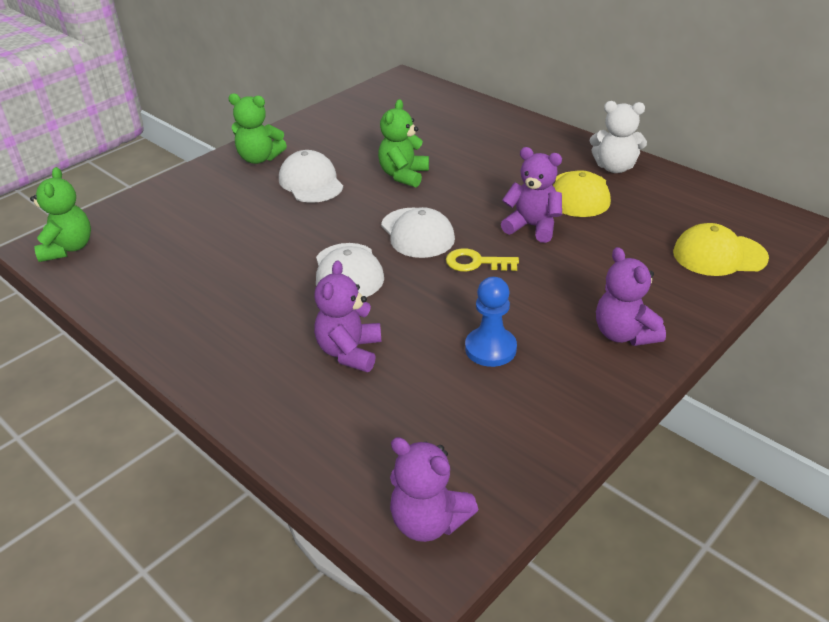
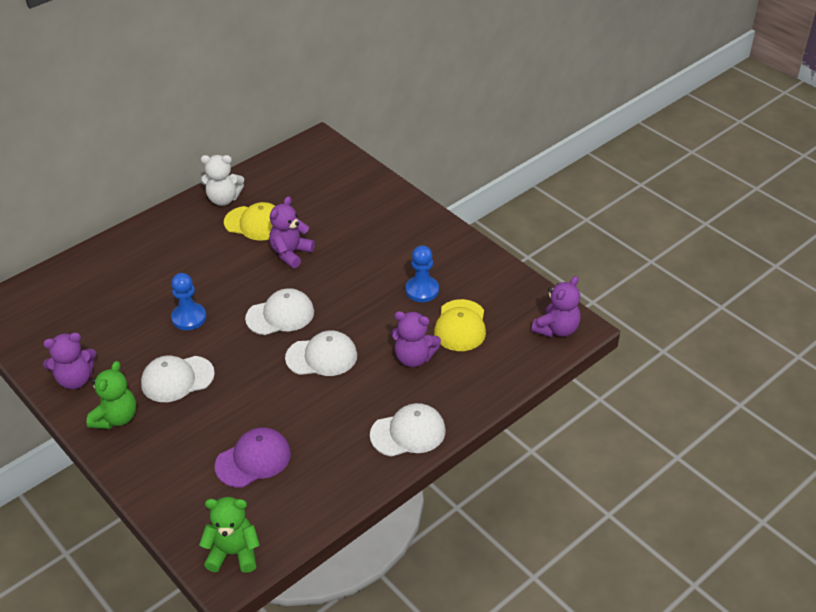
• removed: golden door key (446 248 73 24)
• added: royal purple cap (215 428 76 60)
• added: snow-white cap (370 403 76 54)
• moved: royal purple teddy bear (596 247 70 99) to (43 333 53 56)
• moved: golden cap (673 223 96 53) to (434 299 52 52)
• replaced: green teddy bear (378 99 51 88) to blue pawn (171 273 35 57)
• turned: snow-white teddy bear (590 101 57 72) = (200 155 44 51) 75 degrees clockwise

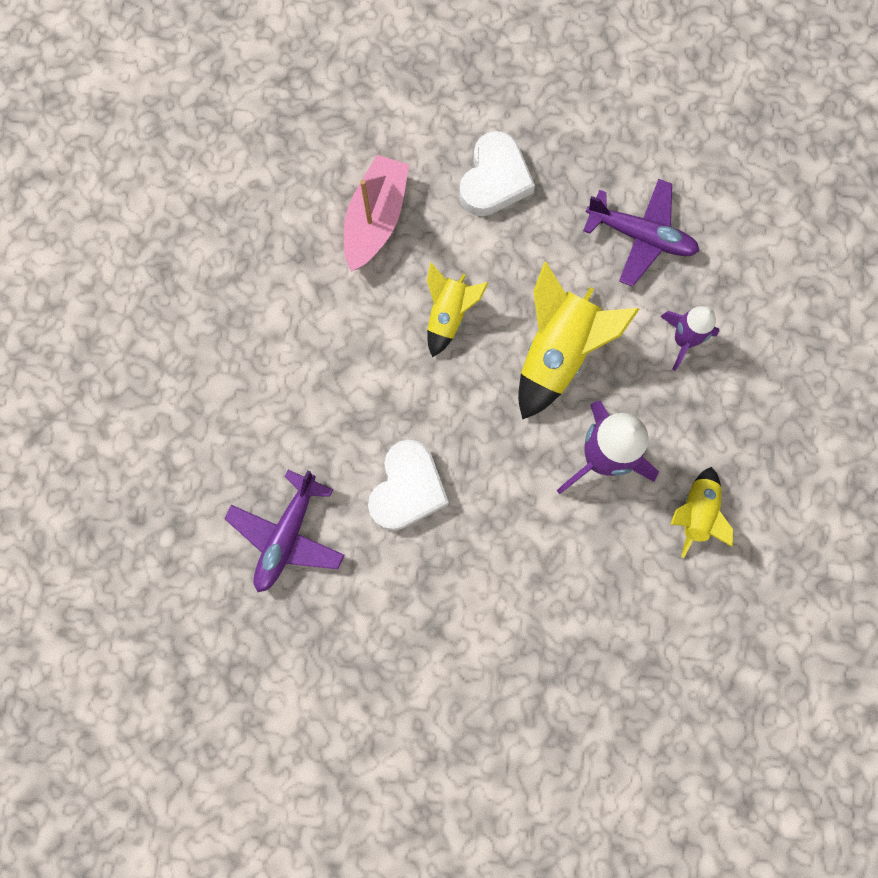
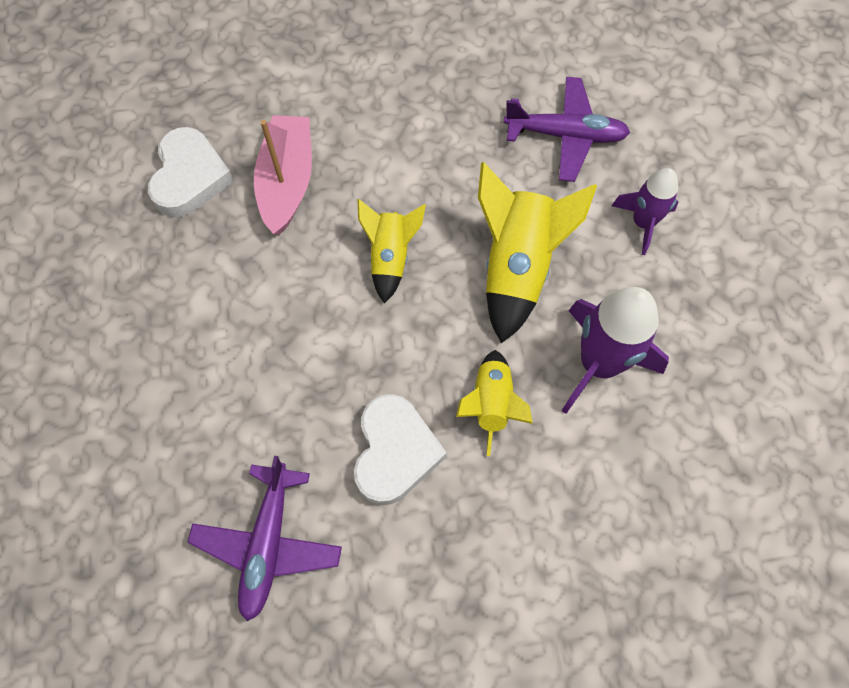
• moved: snow-white heart shape (459 131 76 85) to (148 127 86 91)
• moved: golden rocket (670 467 63 91) to (456 350 77 106)

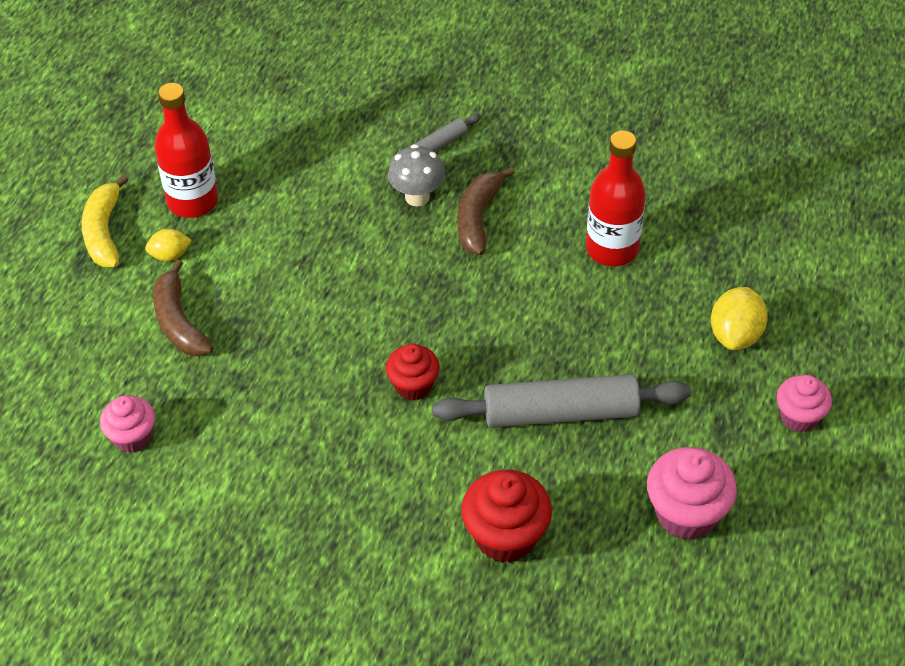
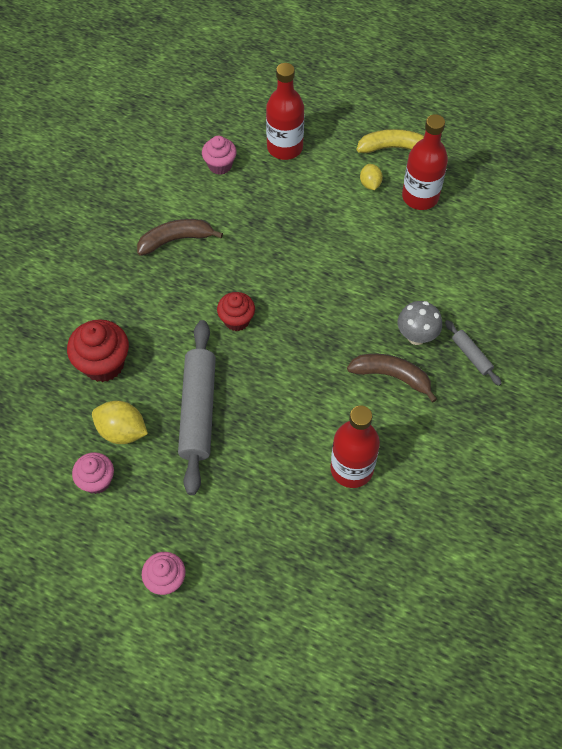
• added: scarlet flask (266 63 38 97)
• moved: dark brown banana fruit (153 260 60 96) to (137 219 86 37)
• moved: golden toy lemon (711 287 57 63) to (92 401 56 43)
• resized: rosy fairy cake (647 447 90 93) = (72 452 42 42) x0.64

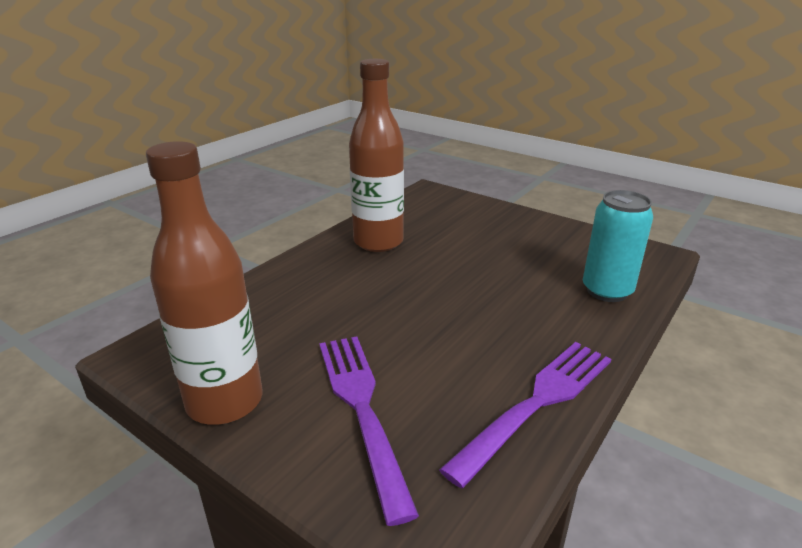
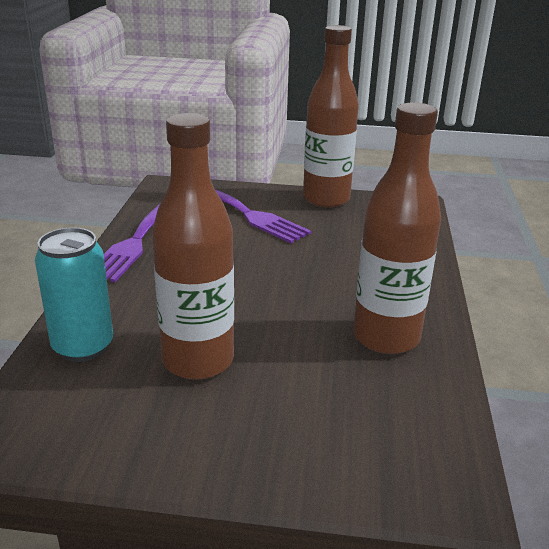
• added: dark brown flask (152 113 82 267)

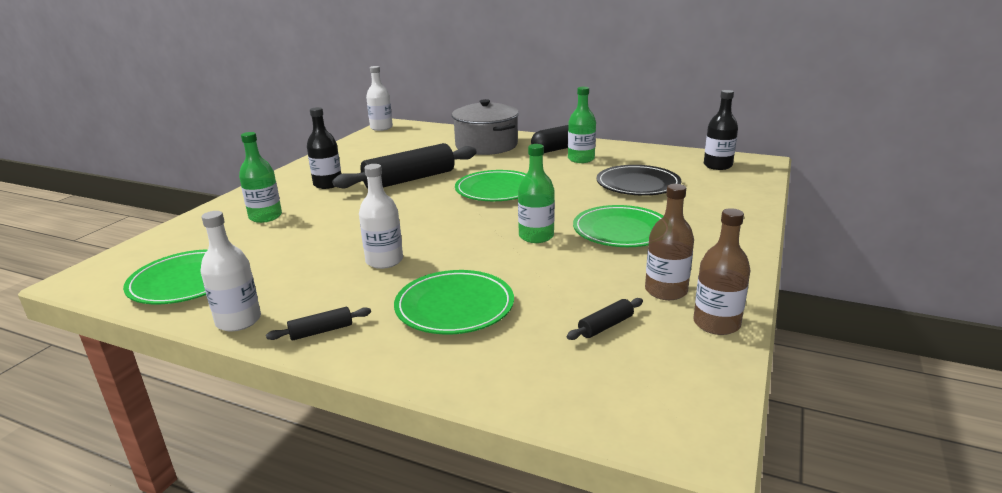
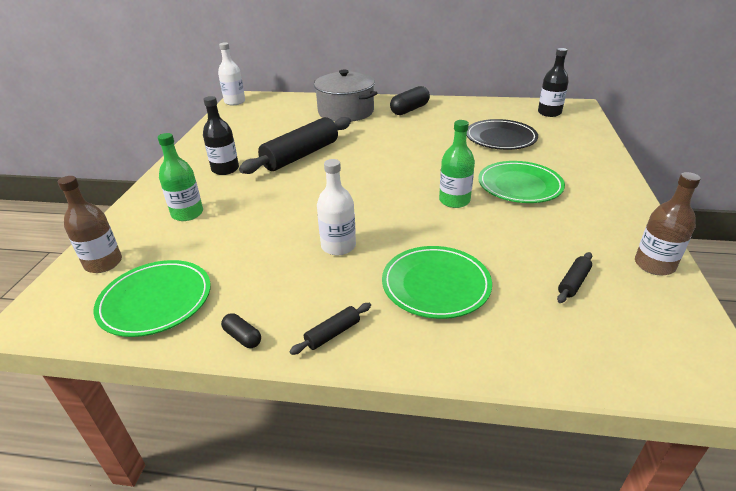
• removed: green flat dish (455 170 71 31)
• removed: green flask (568 87 28 76)
• moved: dark brown flask (645 184 49 116) to (58 176 64 97)
• replaced: snow-white flask (201 211 60 120) to black pill (221 313 40 35)

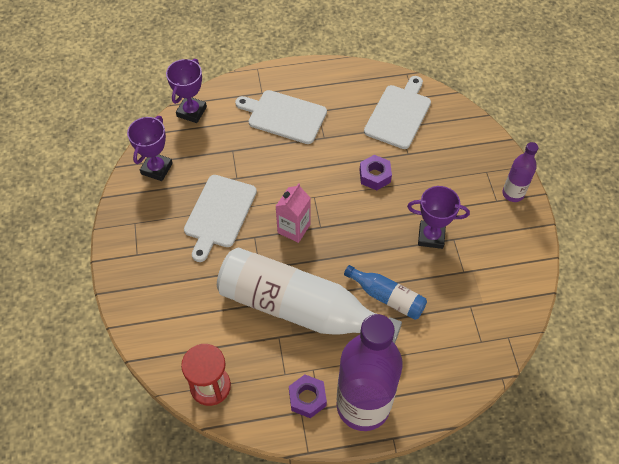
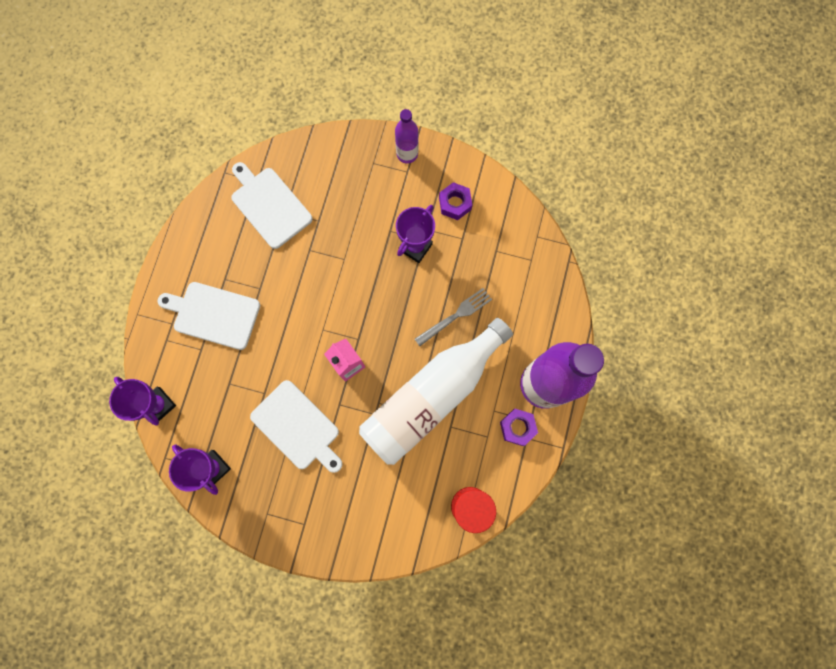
• moved: royal purple hex nut (359 155 33 35) to (439 182 33 38)
• replaced: blue flask (344 265 83 55) to ash-grey table fork (415 288 77 58)
• turned: snow-white chopping board (235 90 92 54) = (157 282 103 68) 60 degrees clockwise

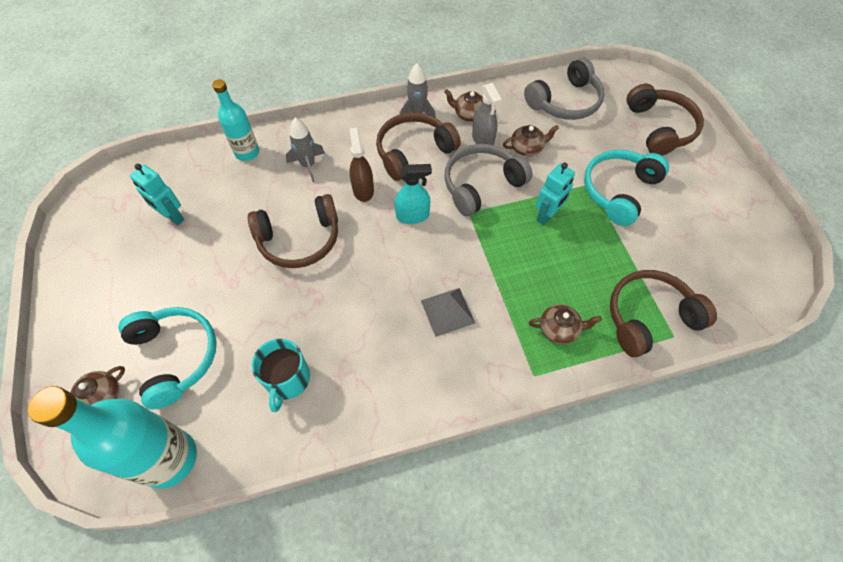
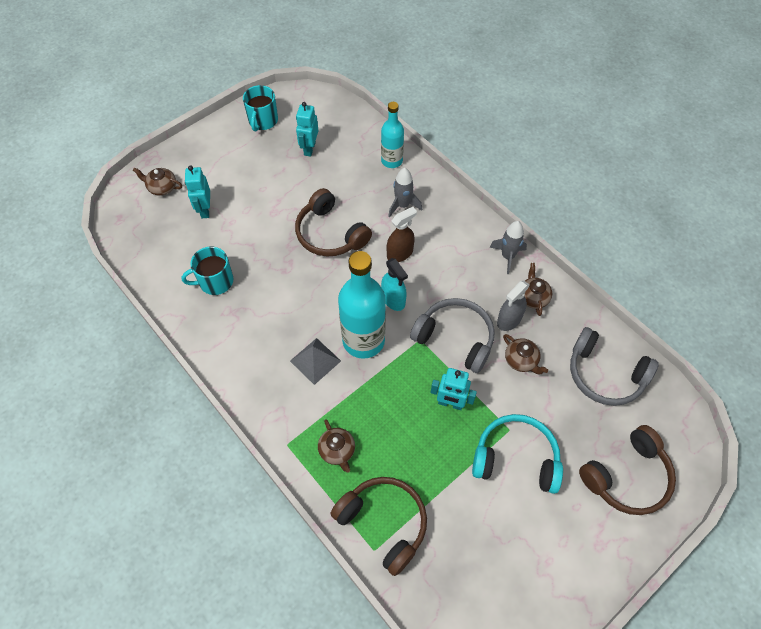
• removed: dark brown headphones (376 112 85 69)
• added: turquoise tea mug (243 85 35 46)
• moved: turquoise flask (28 386 169 103) to (338 251 48 108)
• replaced: turquoise headphones (118 307 99 103) to turquoise robot figure (185 165 25 53)

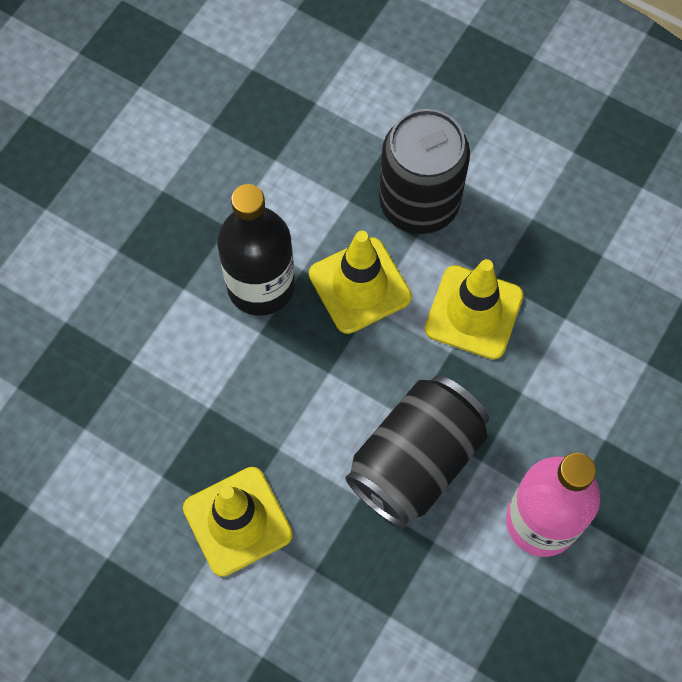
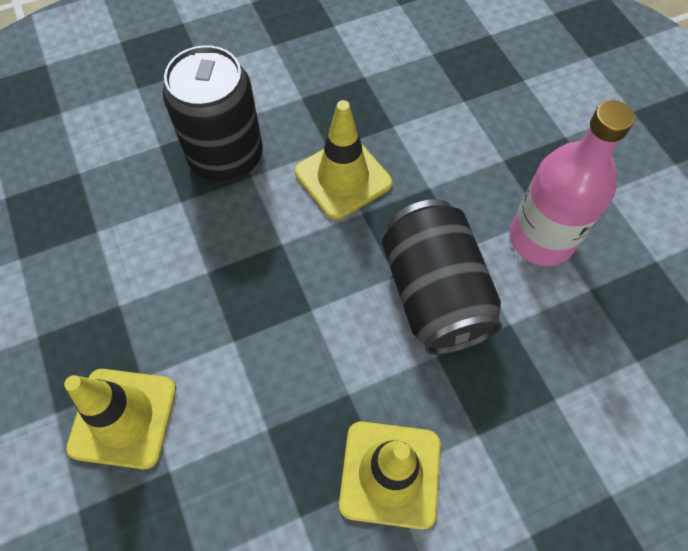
• removed: black flask (217 184 78 132)
• moved: golden safety cone (309 231 103 103) to (64 369 112 100)

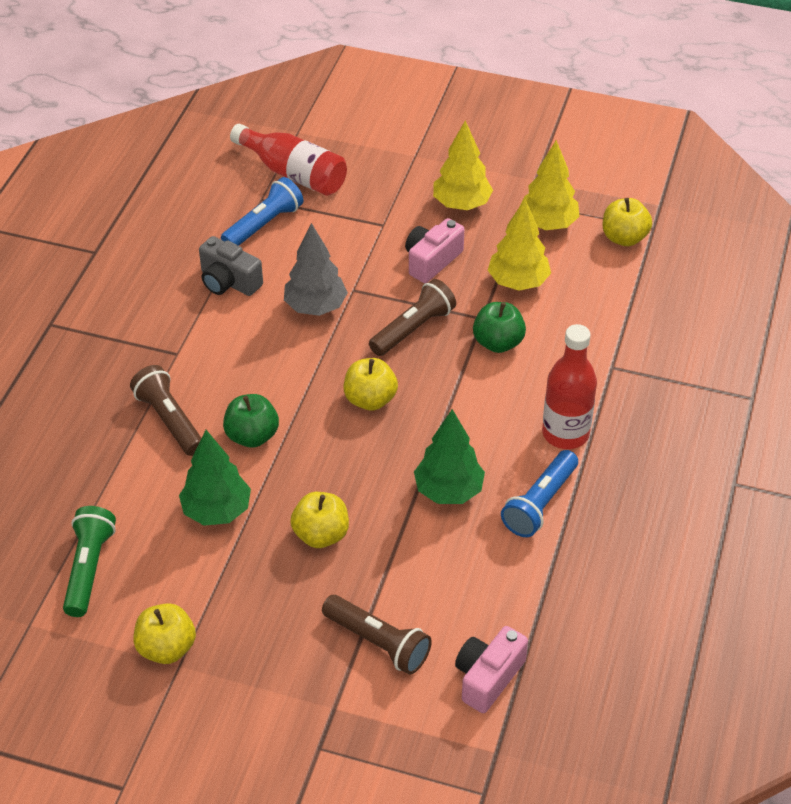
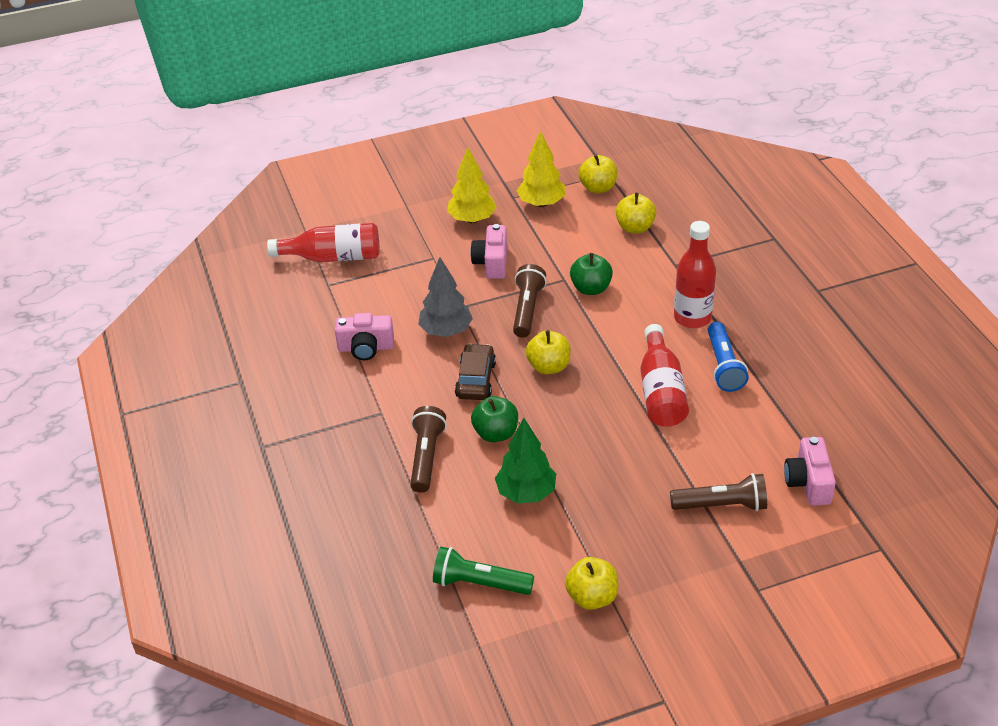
• removed: blue torch (221 177 82 69)
• removed: golden tree (488 199 63 92)
• added: dark brown car (455 344 41 56)
• moved: golden apple fruit (290 492 59 56) to (616 193 40 40)
• replaced: green tree (414 409 71 95) to scarlet flask (640 324 49 103)
• recoloured: ash-grey camera (199 236 64 60) to rosy camera (335 313 59 47)
• turned: green torch (63 506 53 111) = (433 547 101 48) 45 degrees counterclockwise
• turned: dark brown torch (130 365 71 91) = (410 406 37 87) 75 degrees clockwise

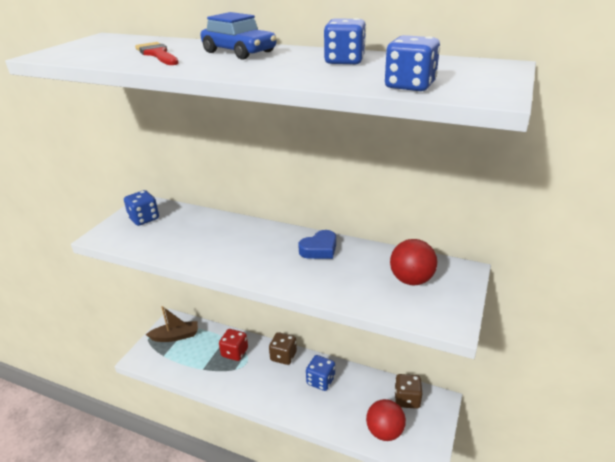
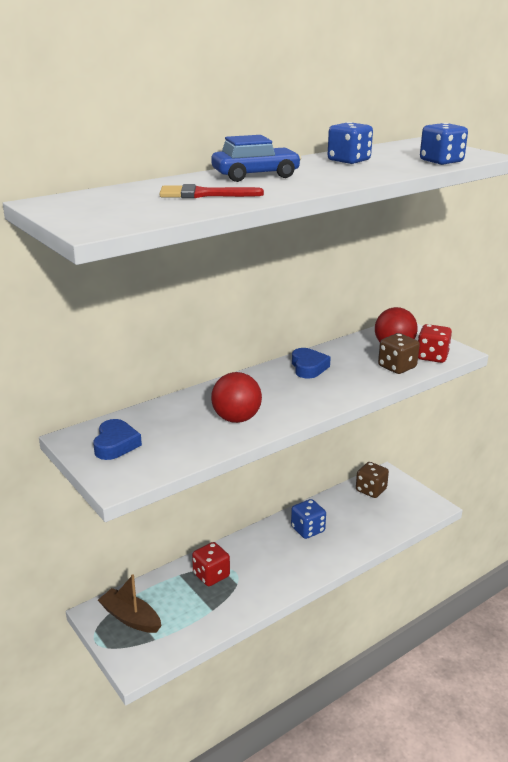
• added: scarlet game die (418 324 34 39)
• moved: dark brown game die (269 332 28 33) to (378 333 42 41)
• moved: scarlet ball (366 399 40 42) to (211 372 51 51)
• replaced: blue game die (124 190 35 36) to blue heart shape (93 419 49 41)
• turned: dark brown boat (145 306 53 36) = (98 574 64 59) 75 degrees counterclockwise

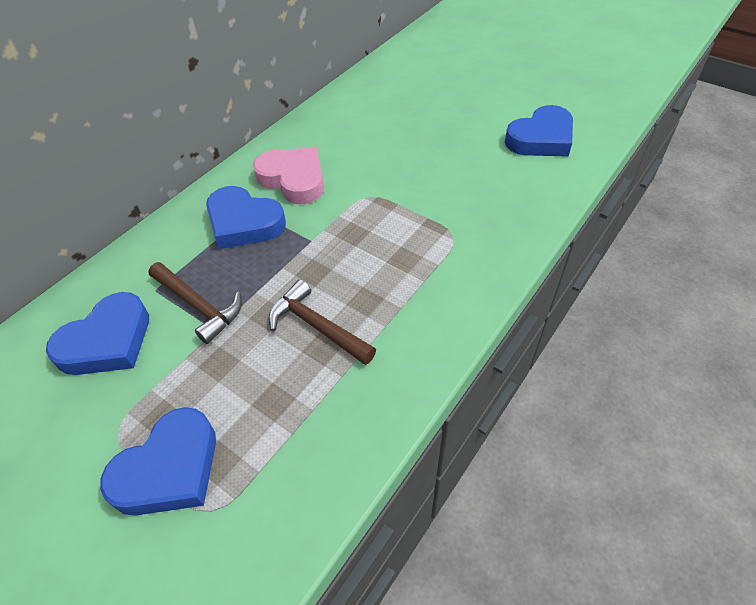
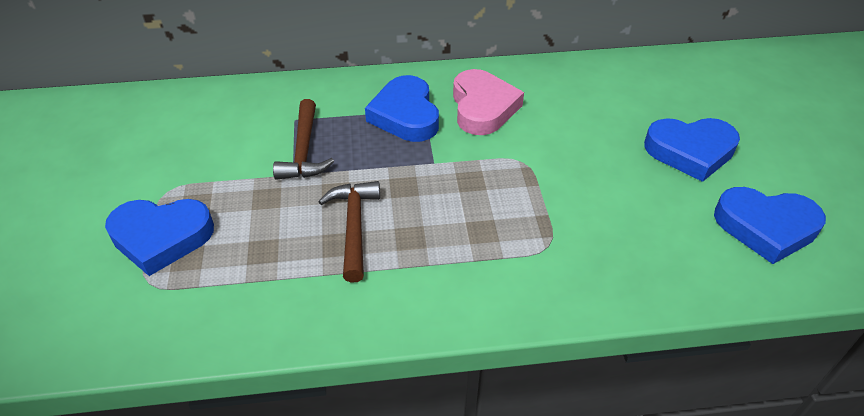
• moved: blue heart shape (46 292 103 83) to (644 118 96 64)

